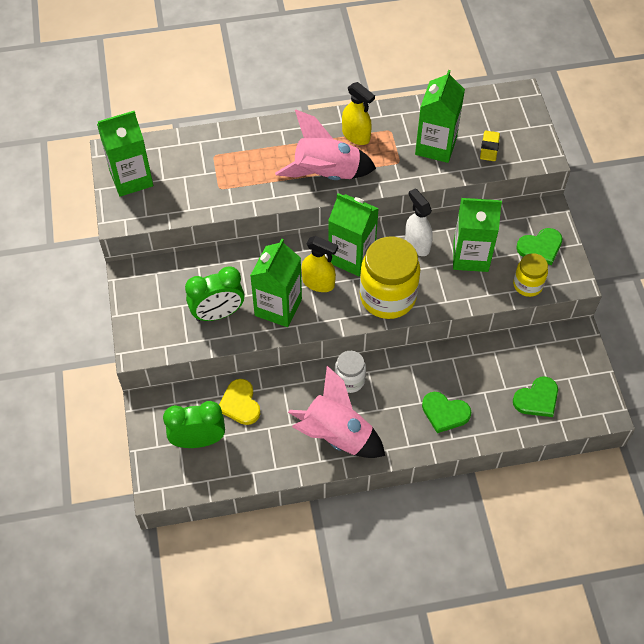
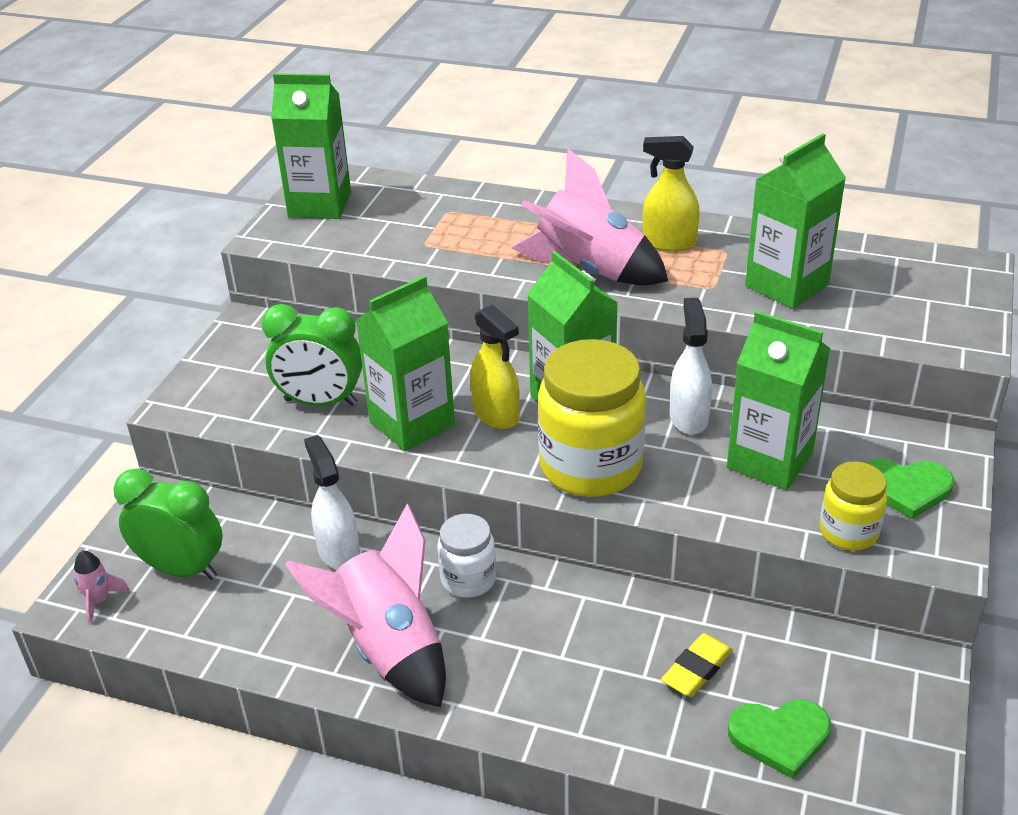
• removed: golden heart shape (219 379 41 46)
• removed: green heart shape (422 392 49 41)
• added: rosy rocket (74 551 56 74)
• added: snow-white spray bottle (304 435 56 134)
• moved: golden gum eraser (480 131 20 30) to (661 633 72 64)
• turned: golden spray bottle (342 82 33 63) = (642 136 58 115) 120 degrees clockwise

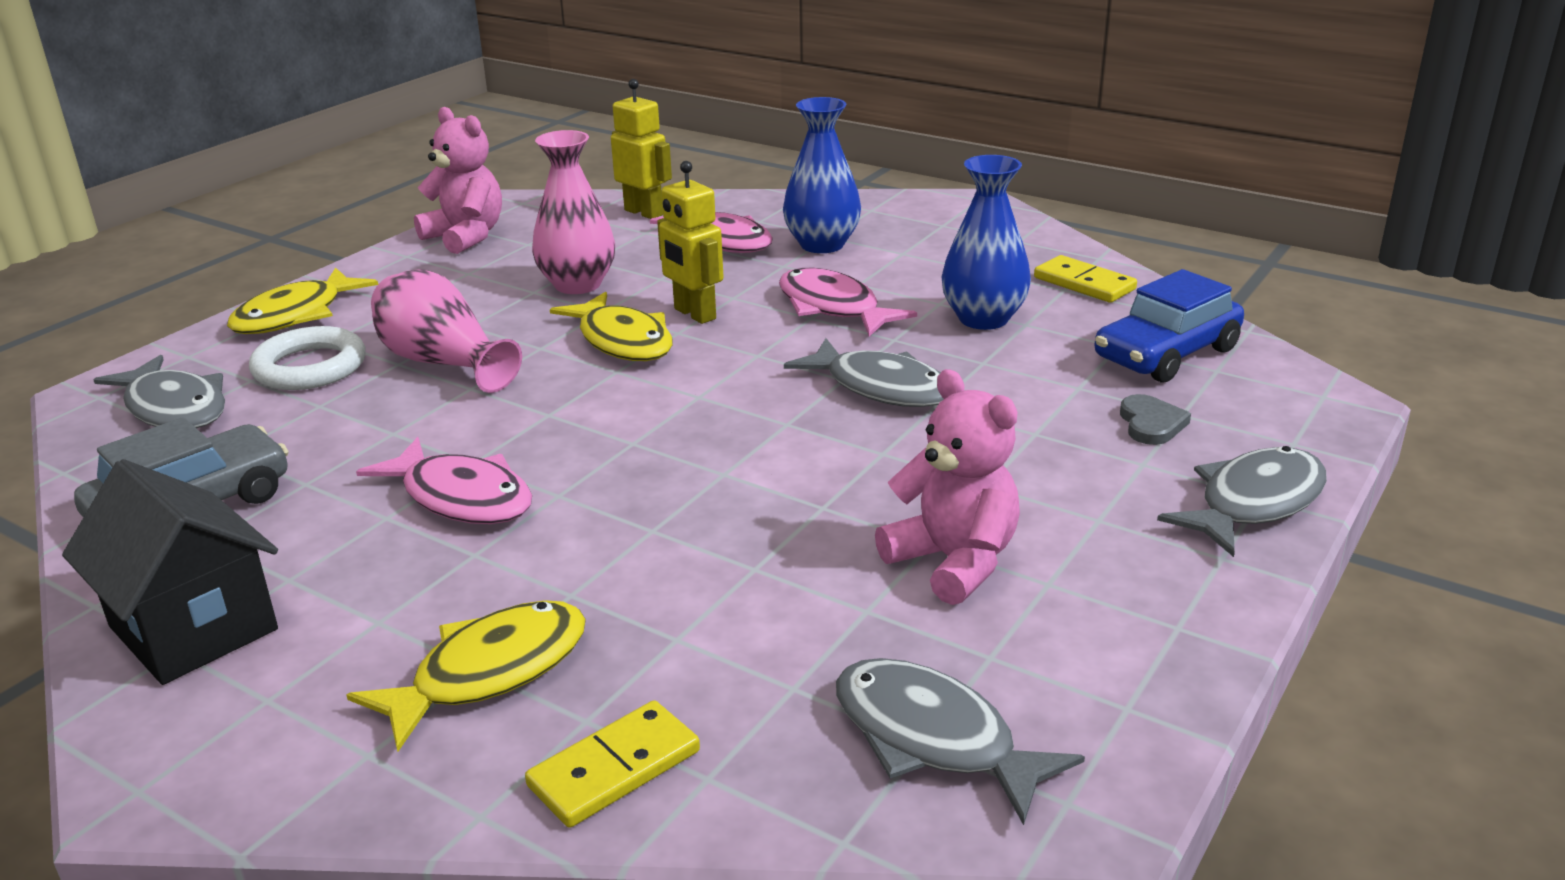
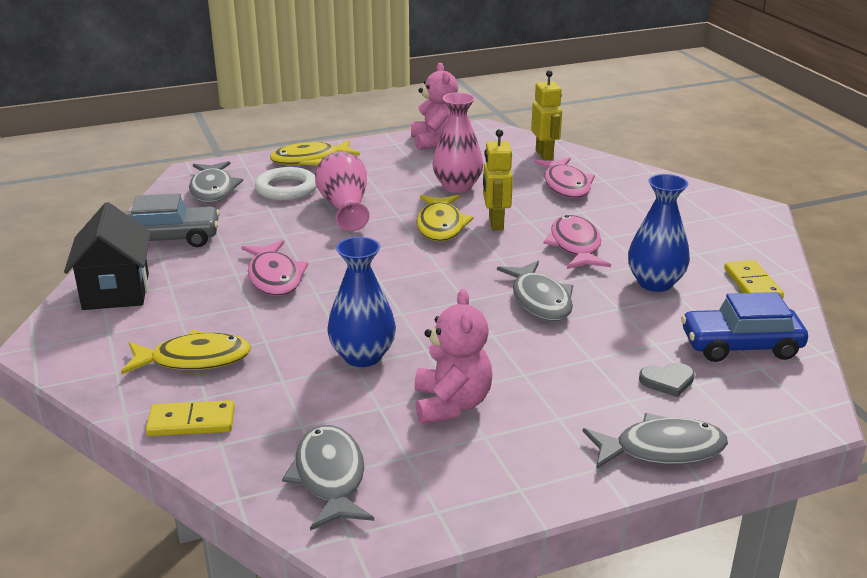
• moved: blue vase (783 97 78 156) to (327 237 69 130)
• turned: ash-grey heart shape (1120 394 71 51) = (639 363 56 34) 45 degrees clockwise

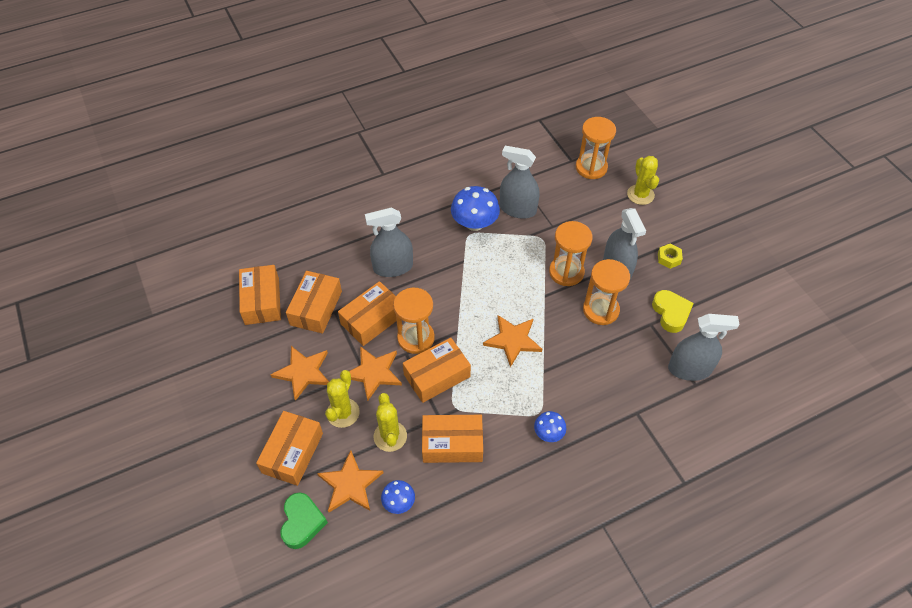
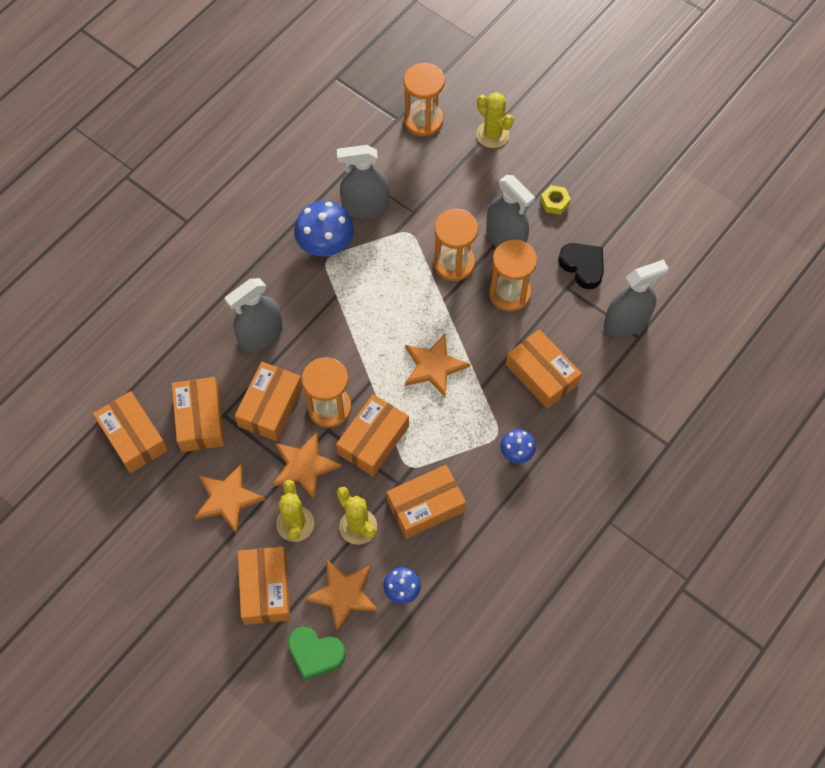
• added: orange box (506 329 76 80)
• recoloured: golden heart shape (652 290 42 43) to black heart shape (558 243 46 46)
• turned: green heart shape (280 492 48 57) = (288 627 58 54) 135 degrees clockwise

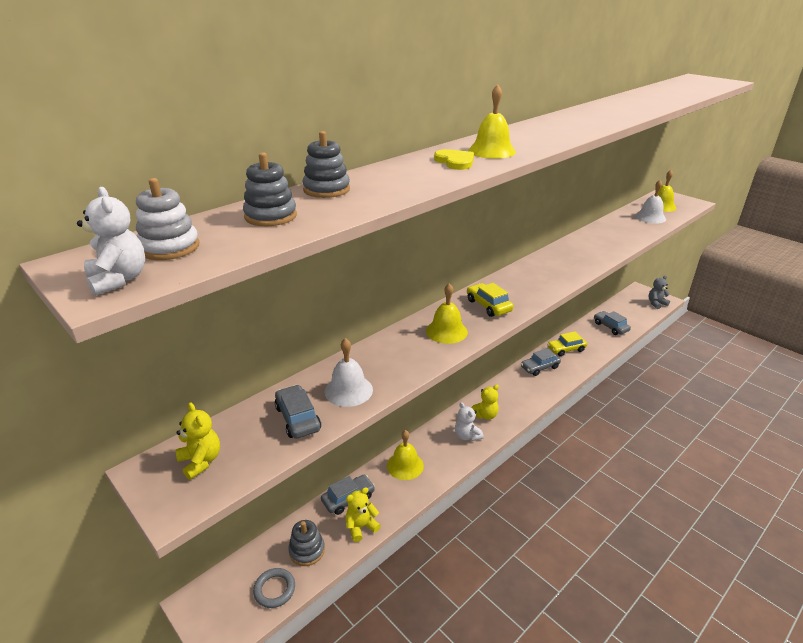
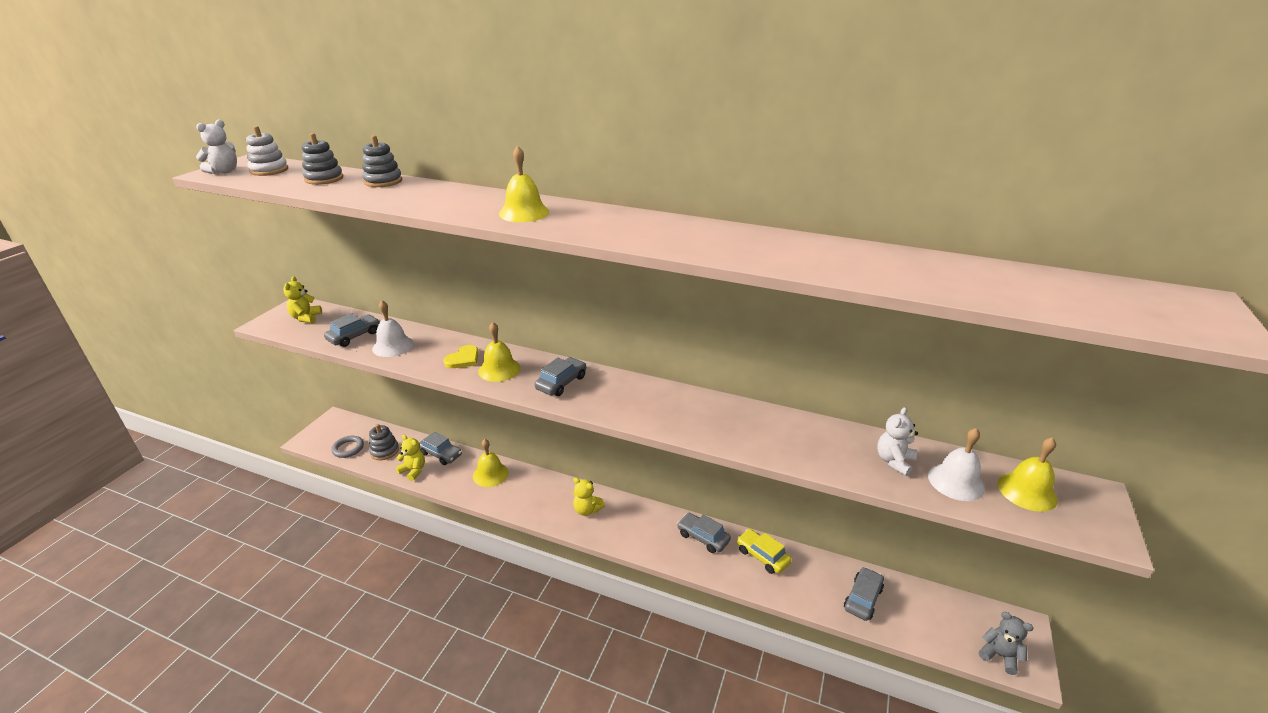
• moved: golden heart shape (434 149 40 21) to (443 345 36 23)
• moved: snow-white teddy bear (455 402 29 39) to (877 407 41 69)
• recoloured: golden car (467 283 46 34) to ash-grey car (534 357 52 39)
• turned: golden teddy bear (176 402 44 78) = (283 276 39 47) 150 degrees clockwise

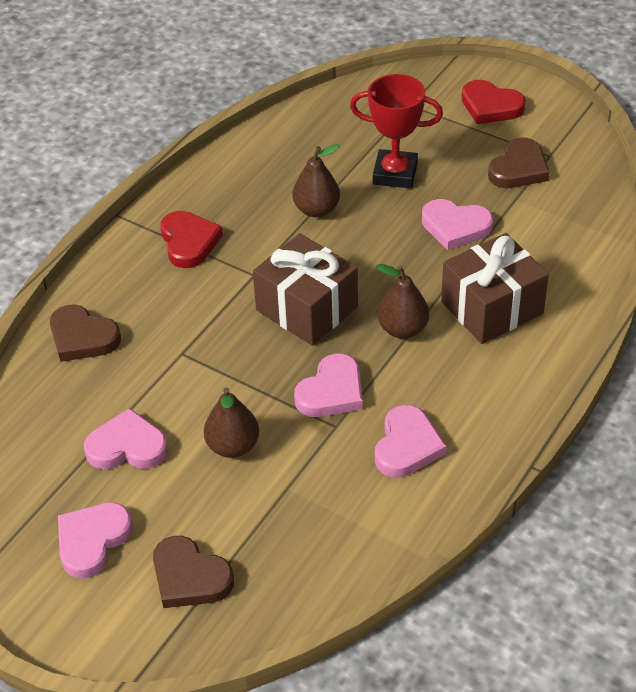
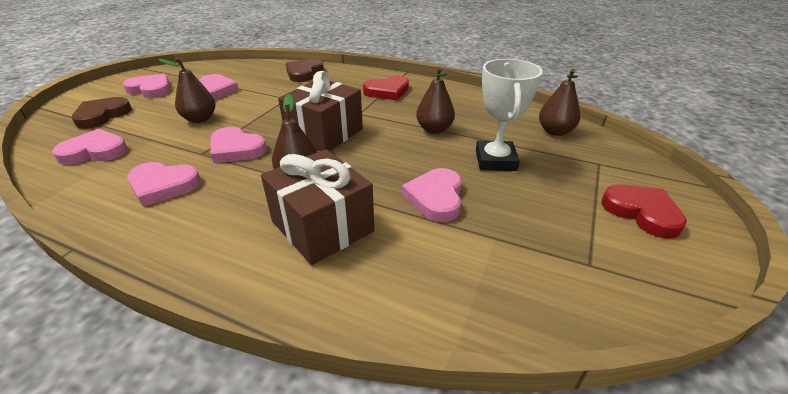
• removed: dark brown heart shape (488 138 61 50)
• added: rosy heart shape (52 129 75 36)
• added: dark brown toy pear (539 69 41 67)
• recoloured: scarlet trophy (350 74 93 114) to snow-white trophy (476 59 67 112)
• turned: scarlet heart shape (462 80 64 44) = (601 184 86 55) 120 degrees clockwise

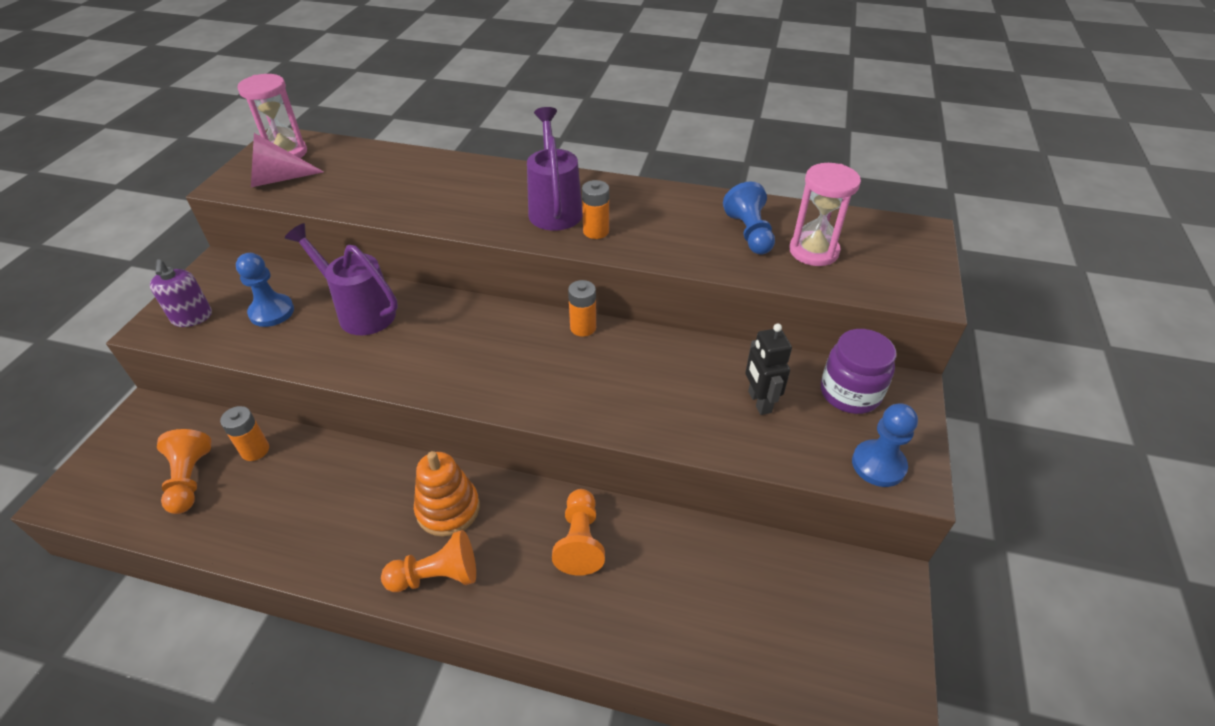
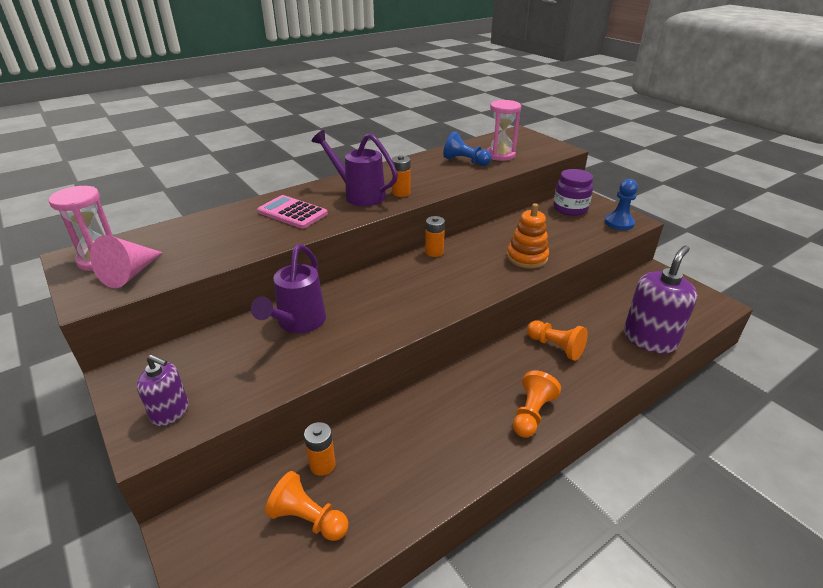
• removed: blue pawn (236 253 58 74)
• removed: black robot figure (745 323 47 92)
• added: rosy calculator (257 195 71 34)
• added: royal purple soap dispenser (624 246 73 107)
• moved: orange ring stacker (414 451 66 86) to (507 203 42 66)
• turned: royal purple sprinkling can (285 223 113 112) = (251 244 75 89) 60 degrees counterclockwise

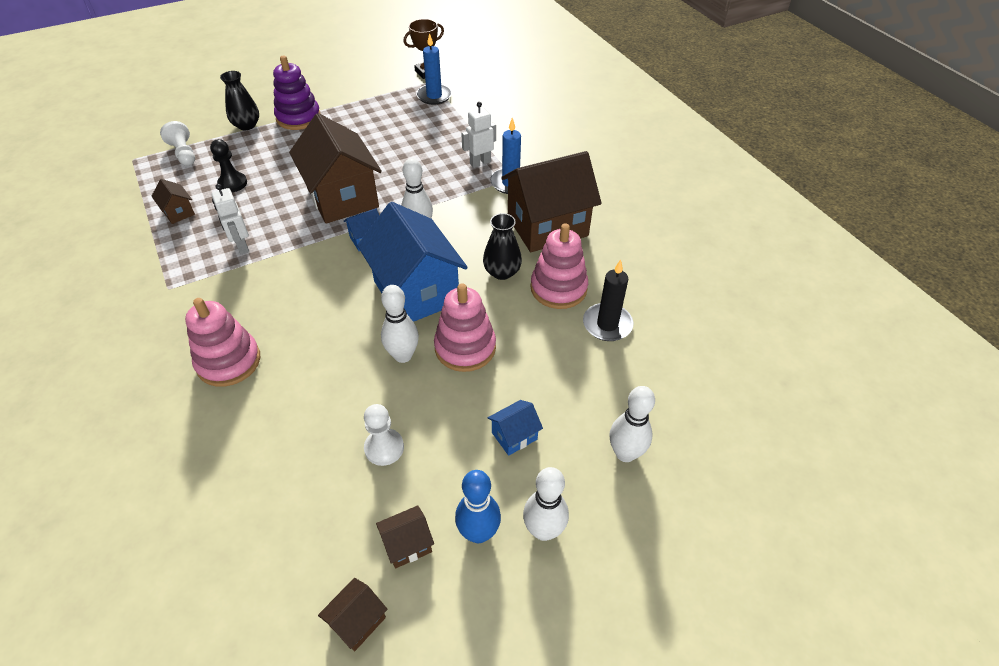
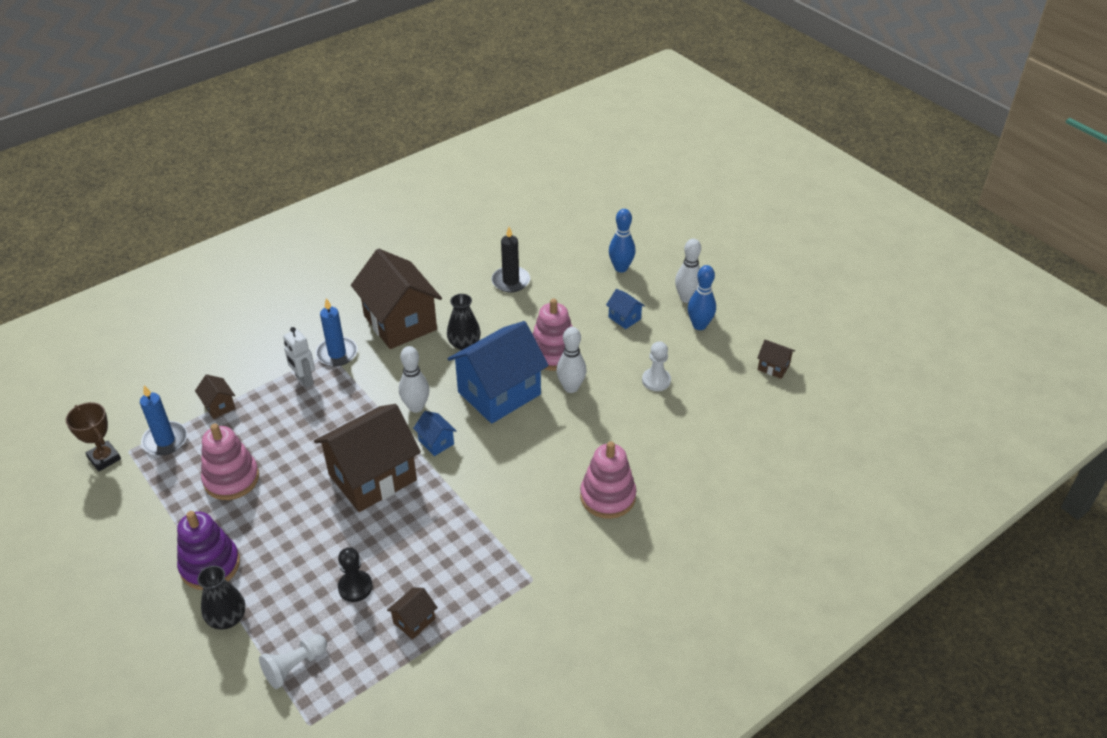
• removed: snow-white robot figure (212 184 37 70)
• moved: dark brown cottage (376 505 58 64) to (195 374 41 45)
• moved: rosy ring stacker (530 223 58 86) to (201 424 58 76)
• recoloured: snow-white skittle (609 386 46 76) to blue skittle (609 209 27 63)

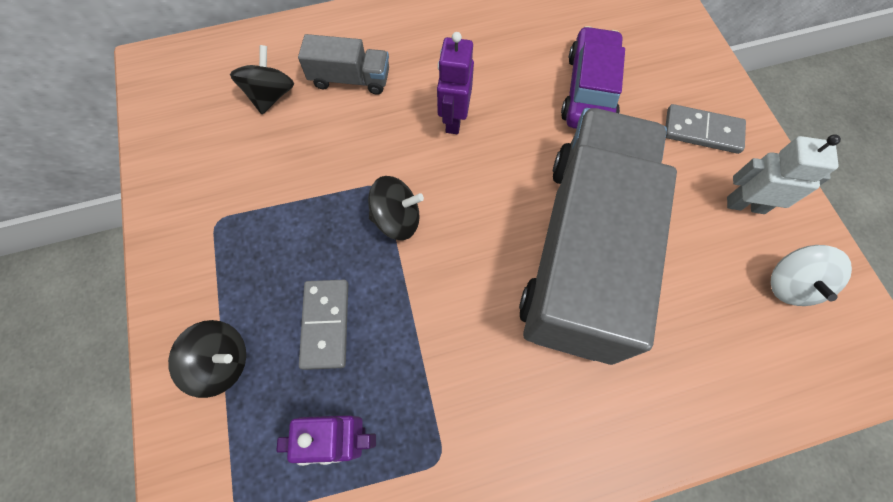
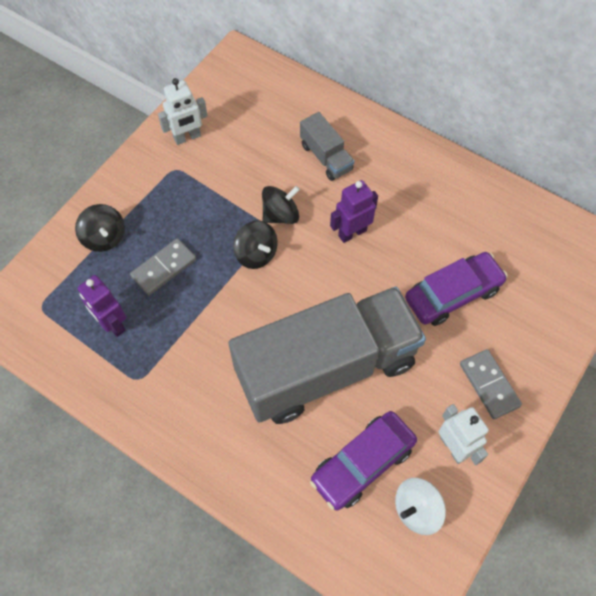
• added: snow-white robot figure (158 78 50 67)
• added: royal purple car (310 411 107 99)
• moved: black whirligig (230 45 64 69) to (262 186 38 38)

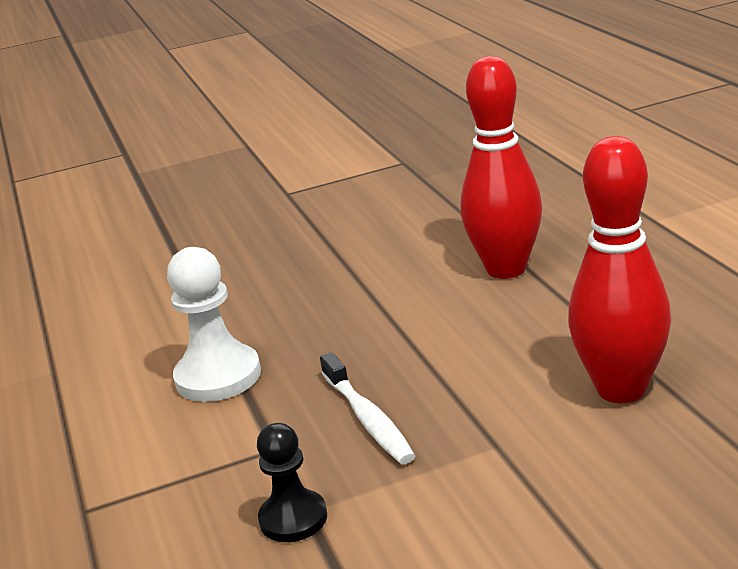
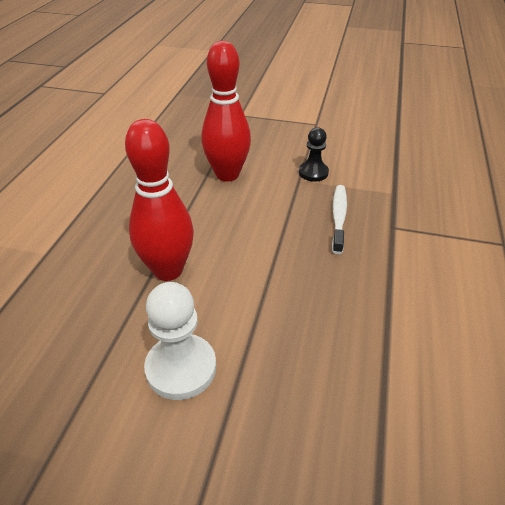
• moved: snow-white pawn (167 247 94 155) to (144 282 72 118)
• moved: black pawn (257 423 70 119) to (299 127 30 55)

